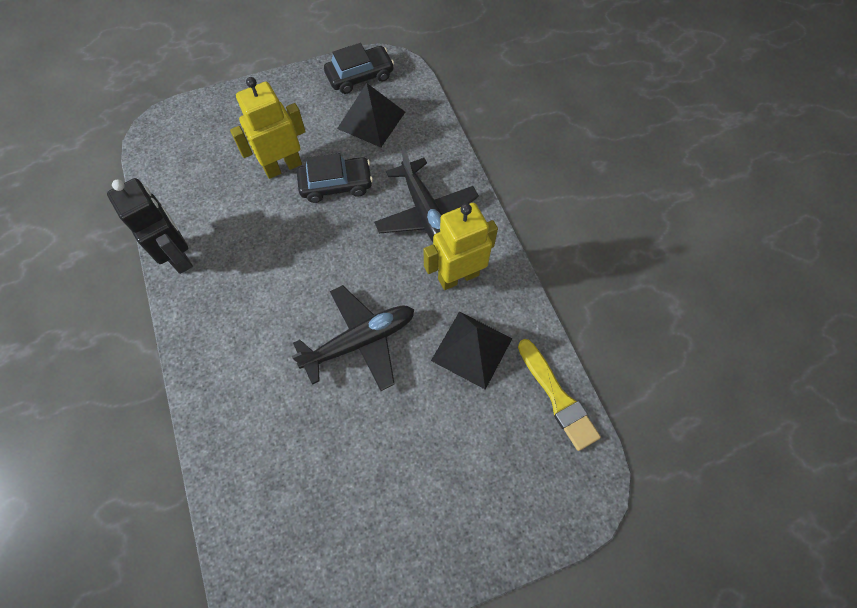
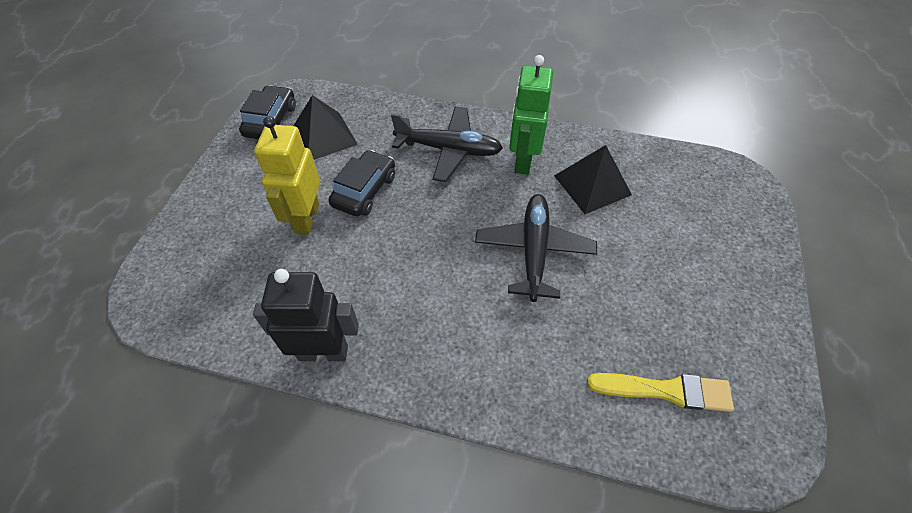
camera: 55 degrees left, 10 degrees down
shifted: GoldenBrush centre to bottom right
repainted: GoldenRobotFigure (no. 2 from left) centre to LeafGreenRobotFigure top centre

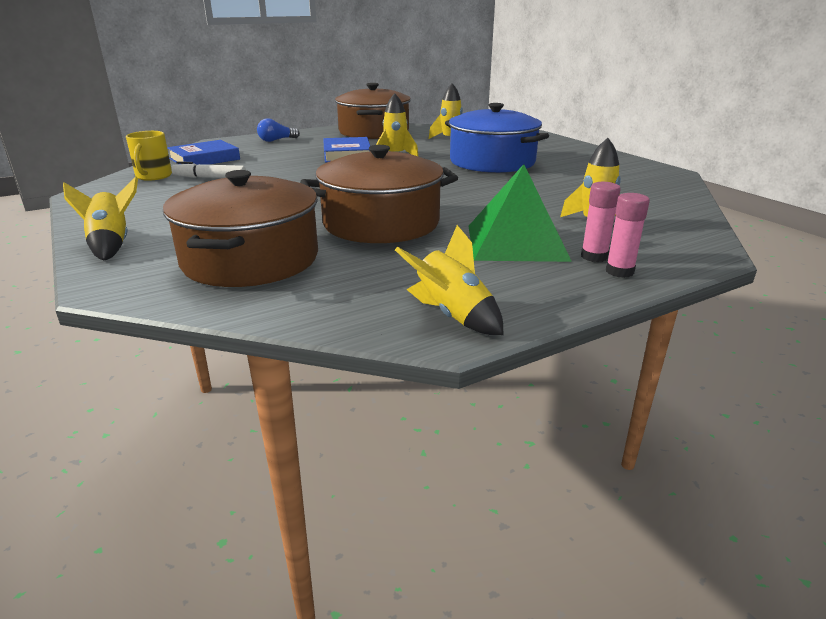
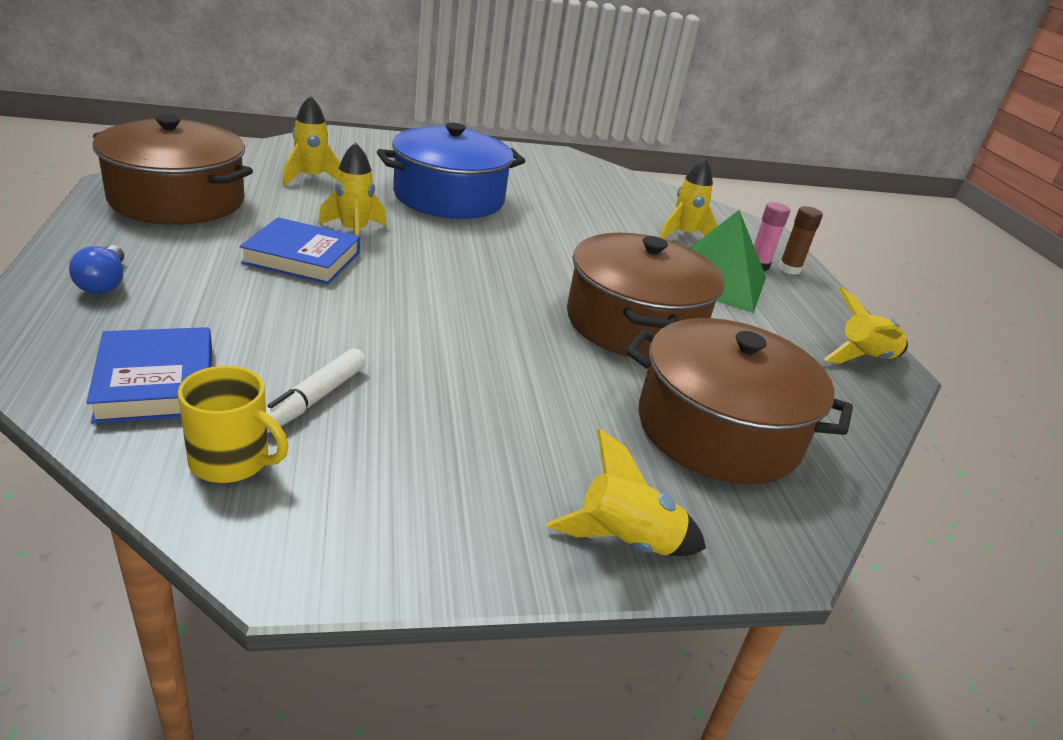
camera: 75 degrees left, 5 degrees up
repainted: RosyGlue (no. 2 from left) middle right to DarkBrownGlue top right

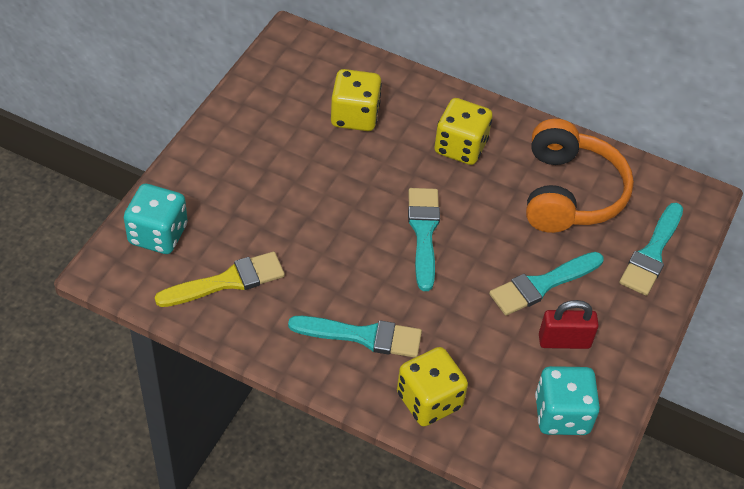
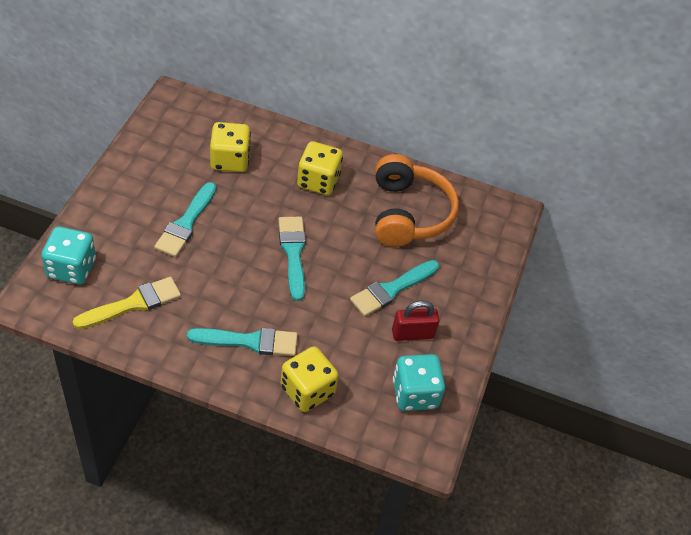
camera: 10 degrees left, 0 degrees up
shifted: AquaBrush (no. 4 from left in the first image) middle right to AquaBrush (no. 1 from left) middle left

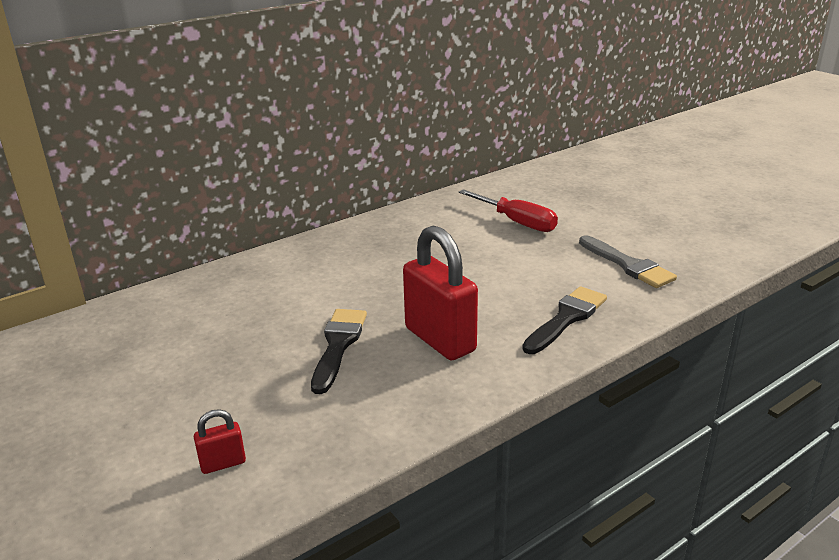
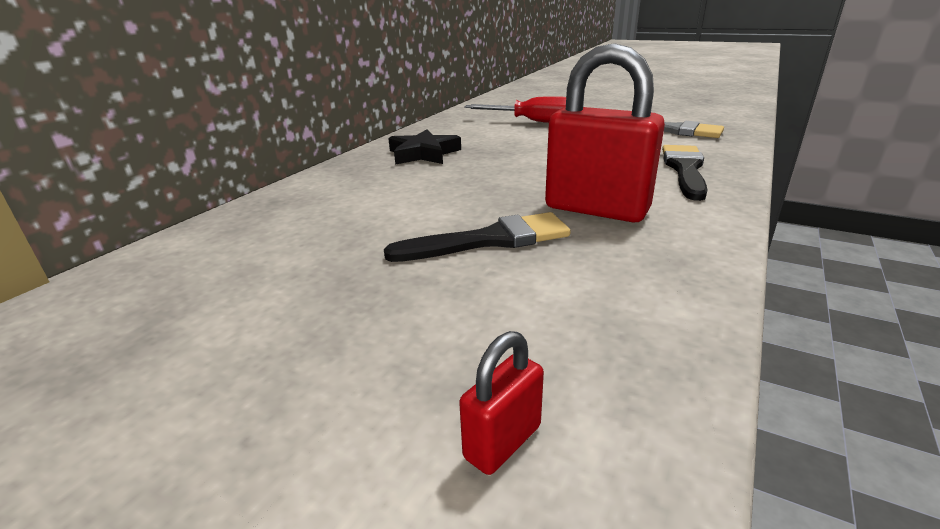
camera: 25 degrees left, 0 degrees up
new: JetBlackStarShape top centre
rotated: JetBlackBrush (no. 1 from left) centre = centre 90 degrees clockwise

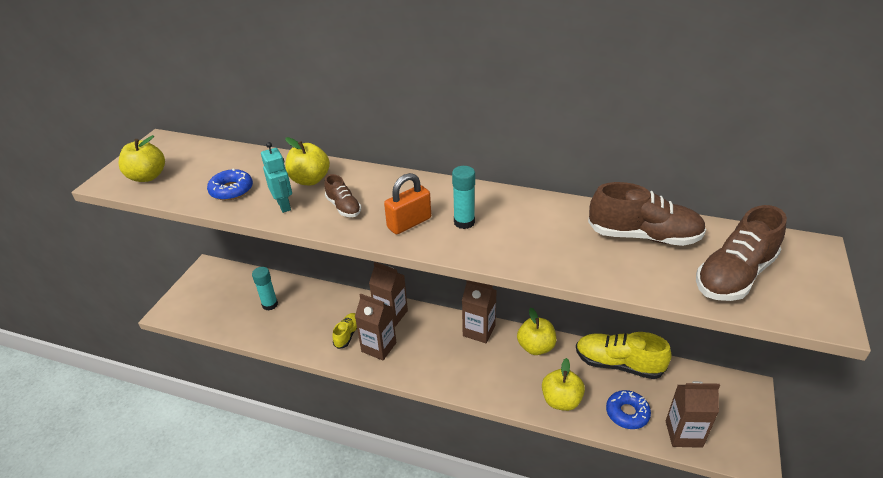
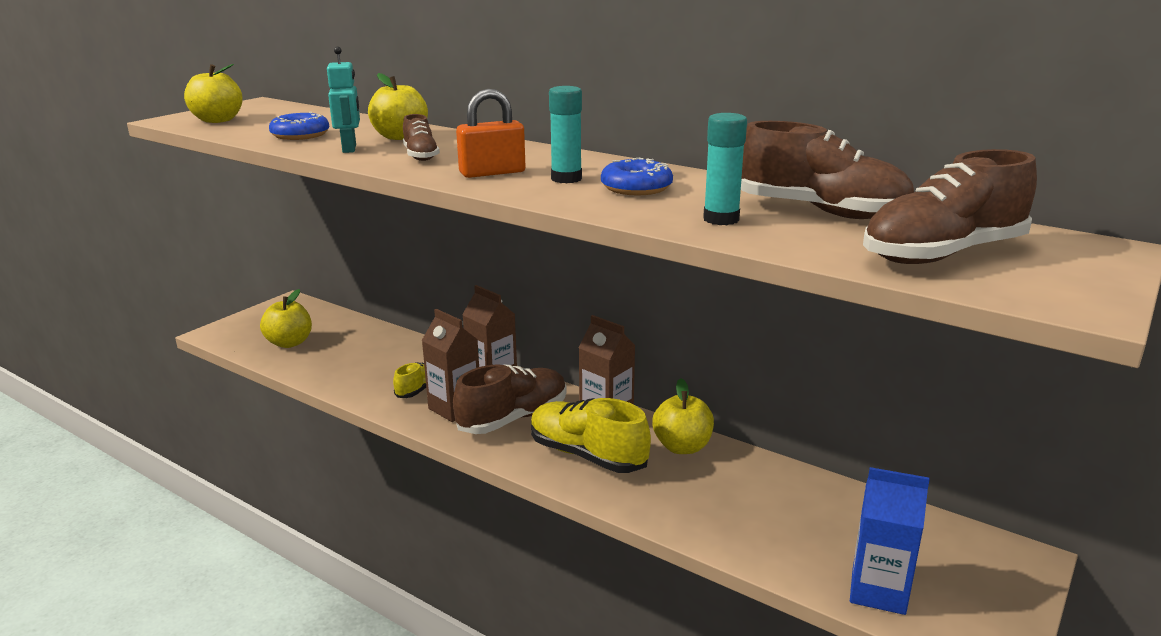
camera: 15 degrees right, 15 degrees down
new: DarkBrownShoe (no. 2 from left) centre
shifted: AquaGlue (no. 1 from left in the first image) middle left to AquaGlue (no. 2 from left) top centre; GoldenToyApple (no. 4 from left in the first image) bottom centre to GoldenToyApple (no. 2 from left) middle left; GoldenShoe (no. 2 from left) bottom right to bottom centre; BlueDoughnut (no. 2 from left) bottom right to top centre
repainted: DarkBrownJuiceCarton (no. 4 from left) bottom right to BlueJuiceCarton bottom right

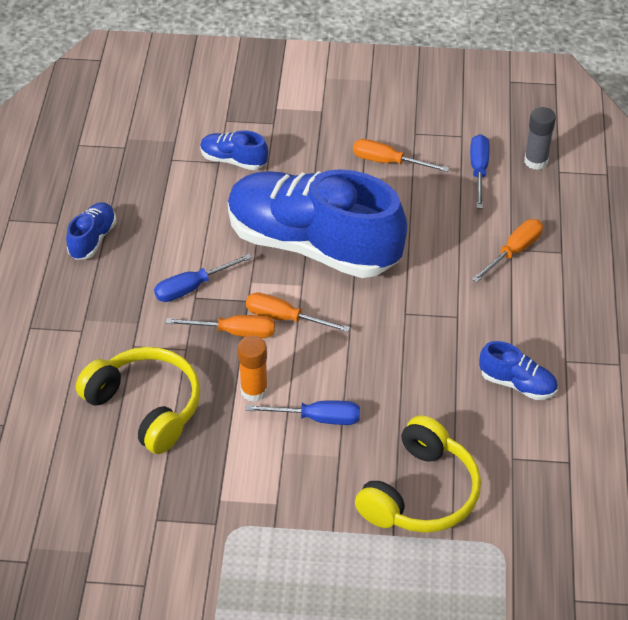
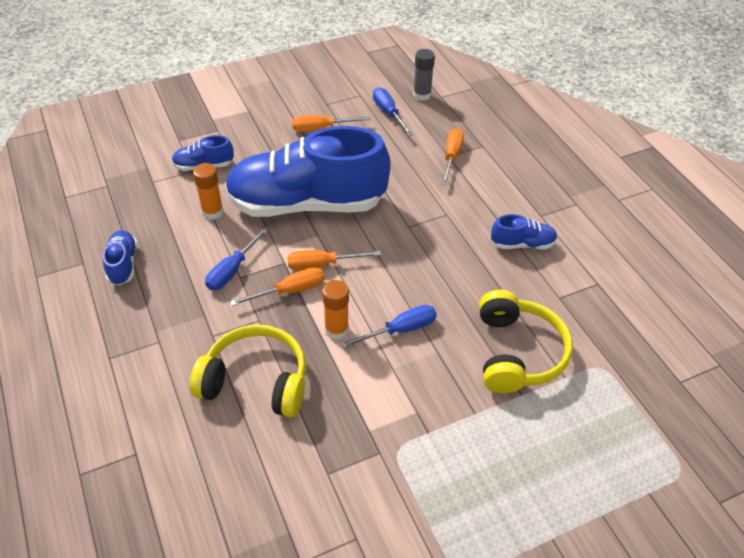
camera: 30 degrees left, 0 degrees up
new: OrangeColouredGlue (no. 1 from left) middle left

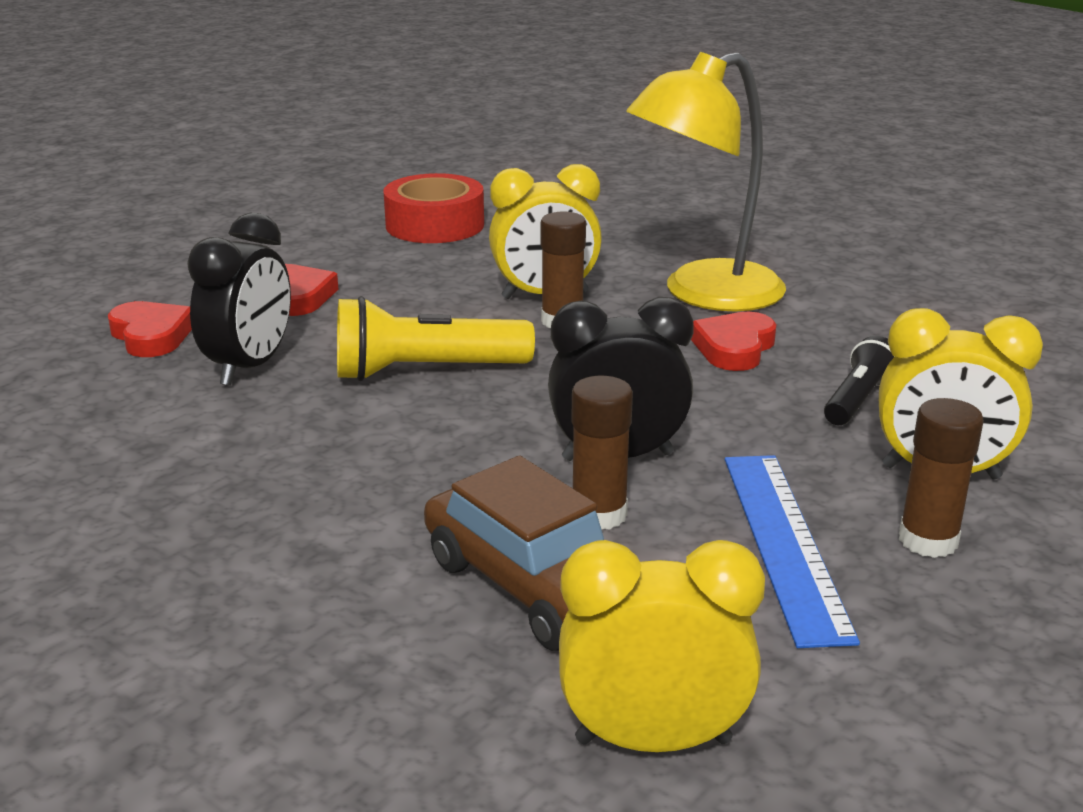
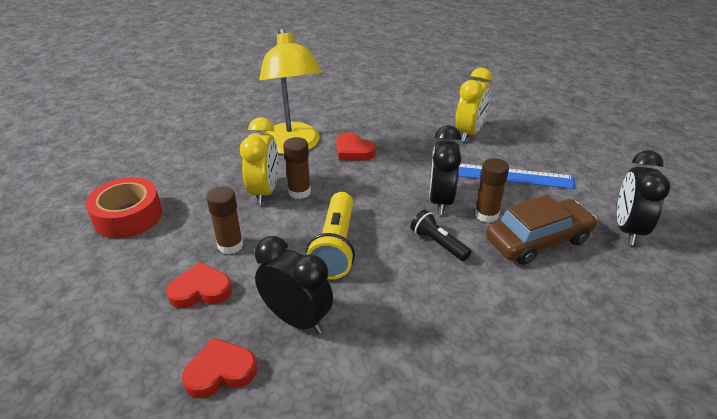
camera: 75 degrees left, 10 degrees up
shifted: JetBlackFlashlight middle right to centre; DarkBrownGlue (no. 3 from left in the first image) middle right to DarkBrownGlue (no. 1 from left) middle left
repainted: GoldenClock (no. 2 from left) bottom centre to JetBlackClock (no. 3 from left) middle right

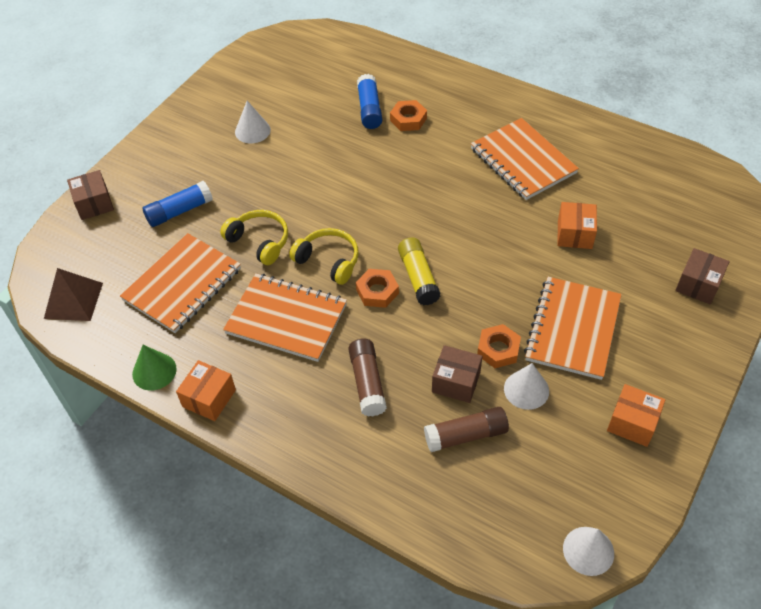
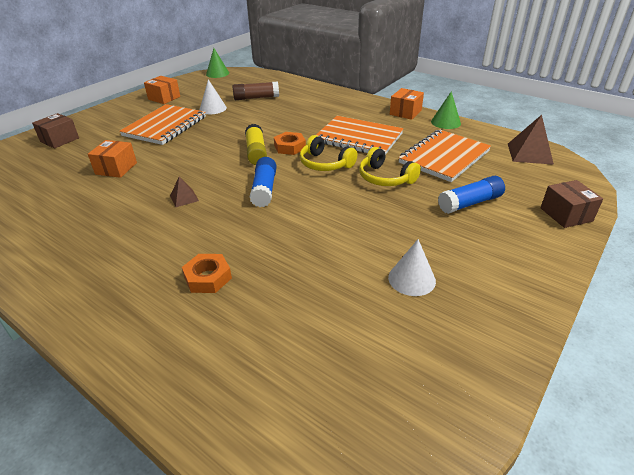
camera: 175 degrees left, 15 degrees down
gone: DarkBrownGlue (no. 1 from left) centre; DarkBrownParcel (no. 2 from left) centre; OrangeColouredNotepad (no. 3 from left) top right; OrangeColouredNut (no. 3 from left) centre
new: DarkBrownSolidPyramid (no. 1 from left) middle left
shifted: BlueGlue (no. 2 from left in the first image) top centre to BlueGlue (no. 1 from left) centre
repainted: WhiteSolidCone (no. 3 from left) bottom right to LeafGreenSolidCone (no. 1 from left) top centre

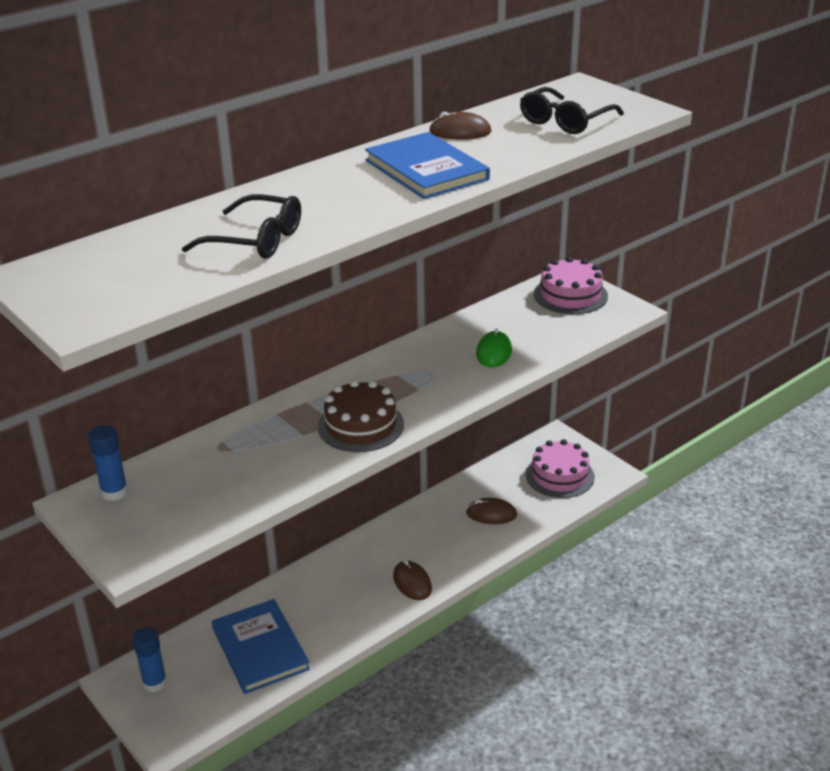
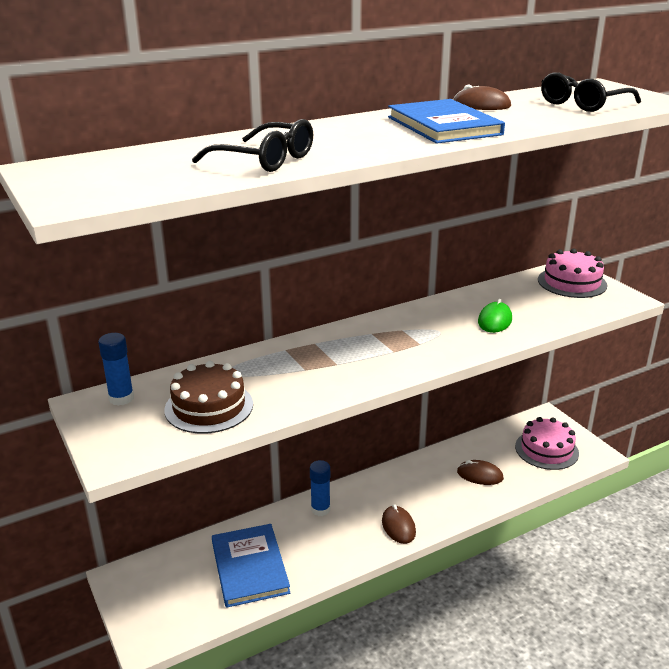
camera: 10 degrees right, 5 degrees down
shifted: BlueGlue (no. 2 from left) bottom left to bottom centre; DarkBrownLayerCake centre to middle left

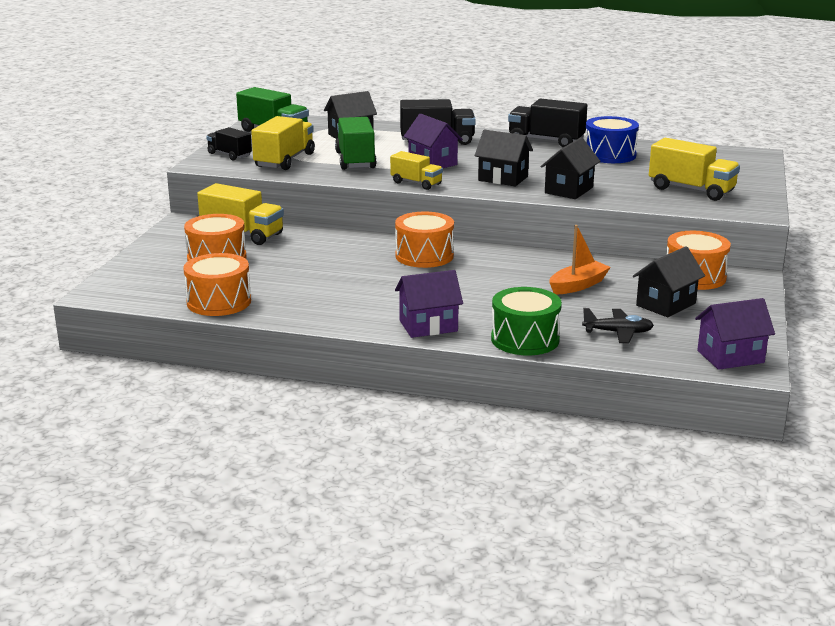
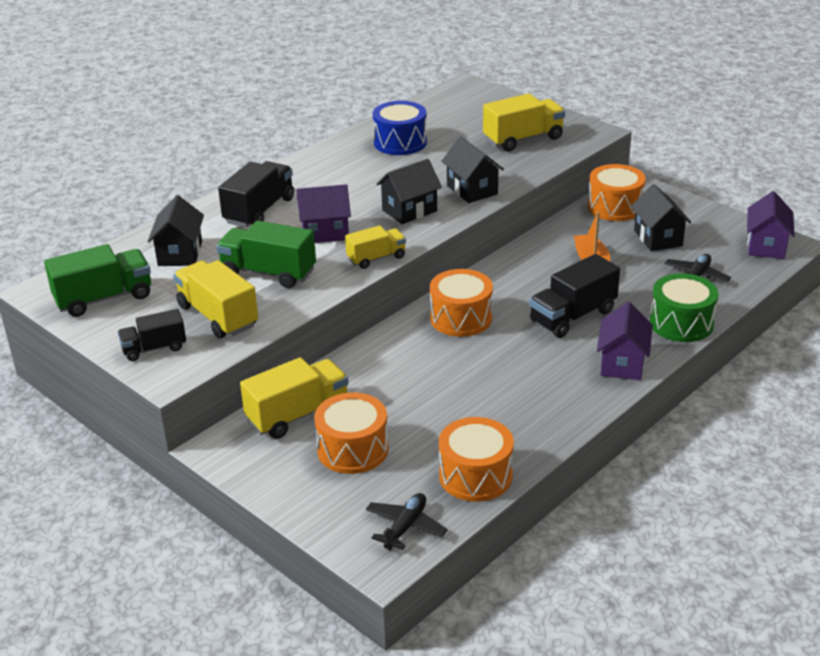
camera: 60 degrees left, 10 degrees up
new: JetBlackToyPlane (no. 1 from left) bottom centre
shifted: JetBlackLorry (no. 3 from left) top centre to middle right

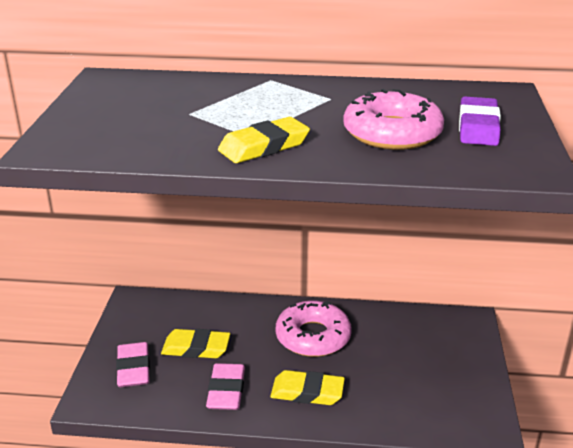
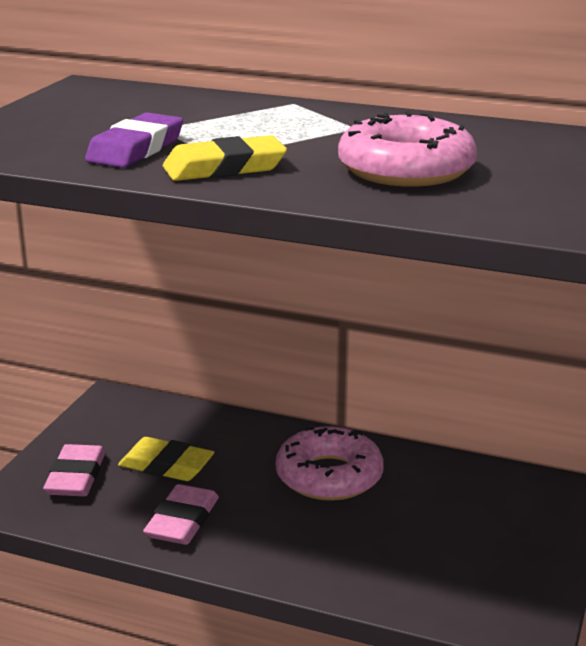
camera: 15 degrees right, 5 degrees down
gone: GoldenPencilEraser (no. 3 from left) bottom centre
shifted: RoyalPurplePencilEraser top right to top left

